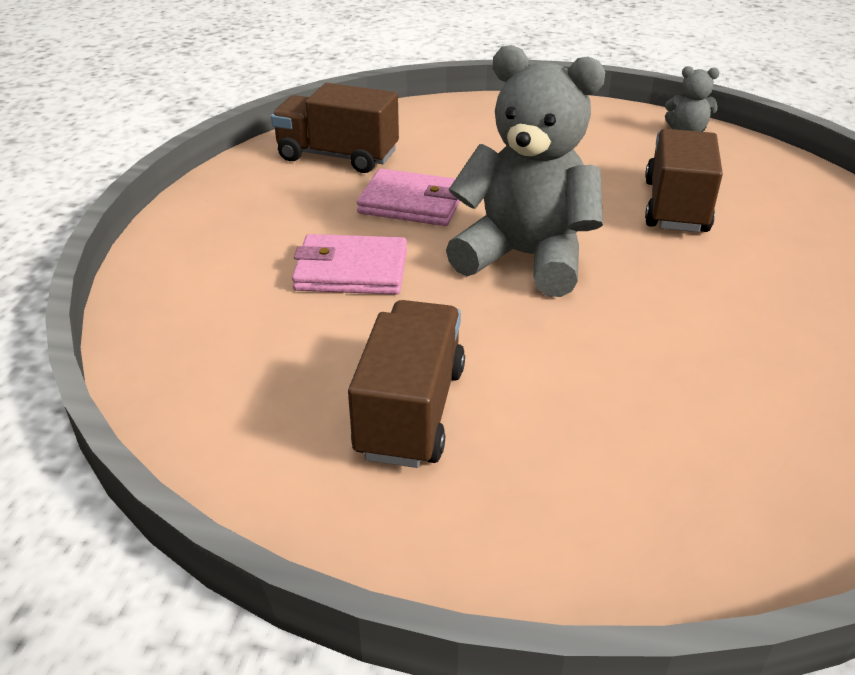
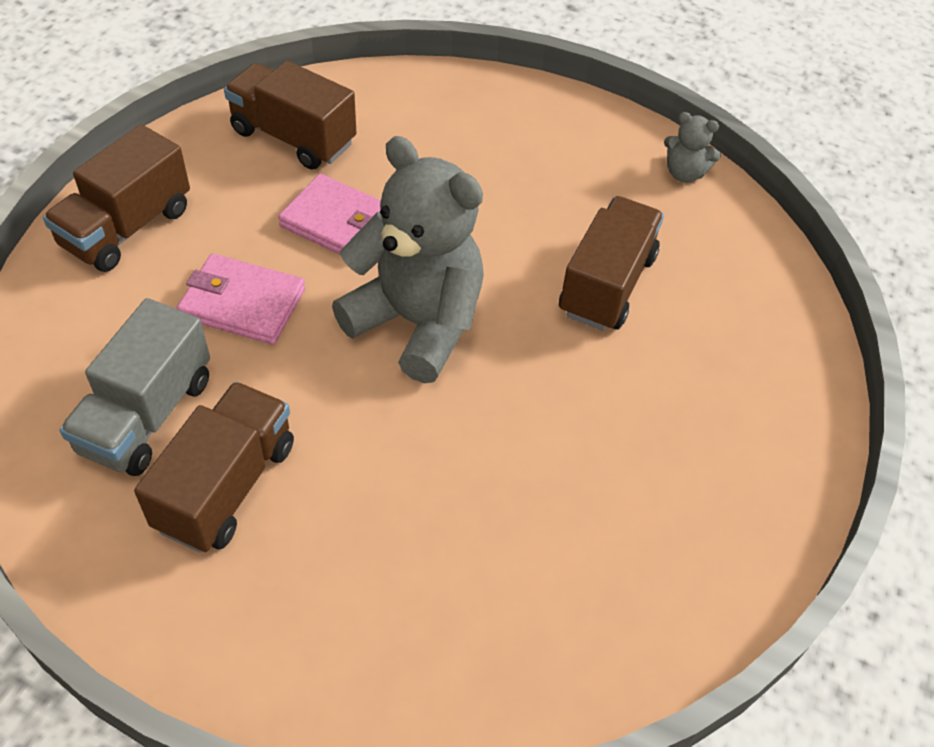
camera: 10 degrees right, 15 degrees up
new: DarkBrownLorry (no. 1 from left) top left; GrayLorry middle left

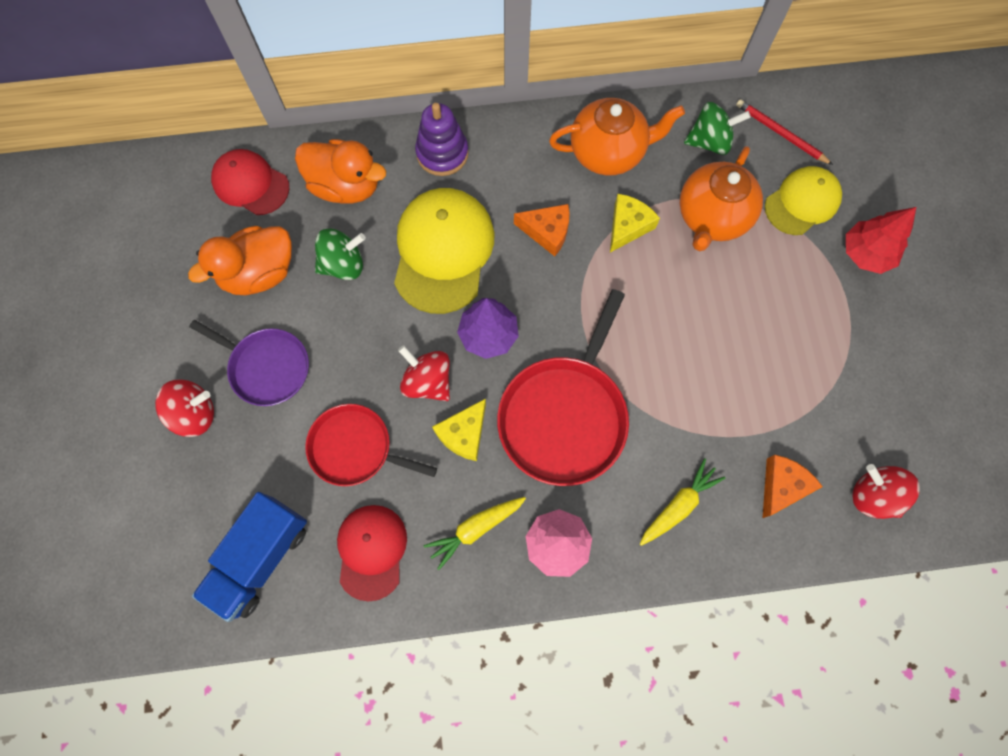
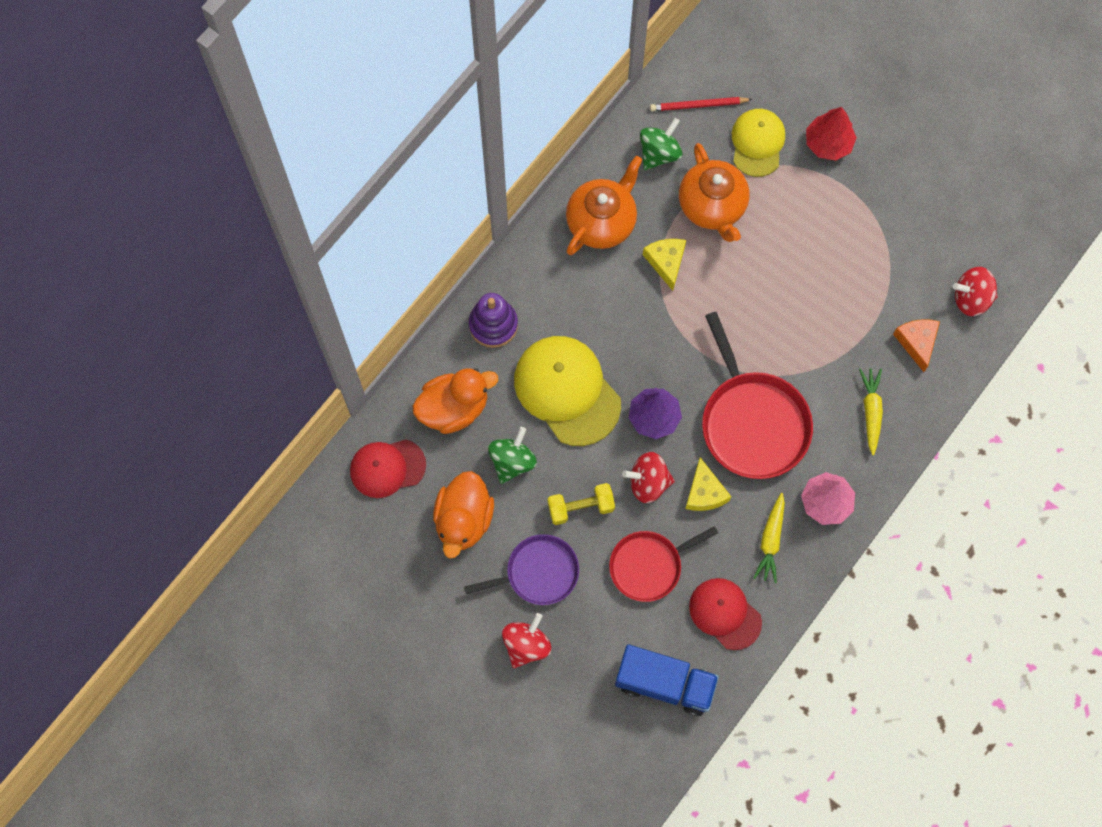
camera: 45 degrees left, 0 degrees up
gone: OrangeColouredCheeseWedge (no. 1 from left) top centre
new: GoldenDumbbell centre
rotated: BlueLorry bottom left = bottom centre 60 degrees counterclockwise

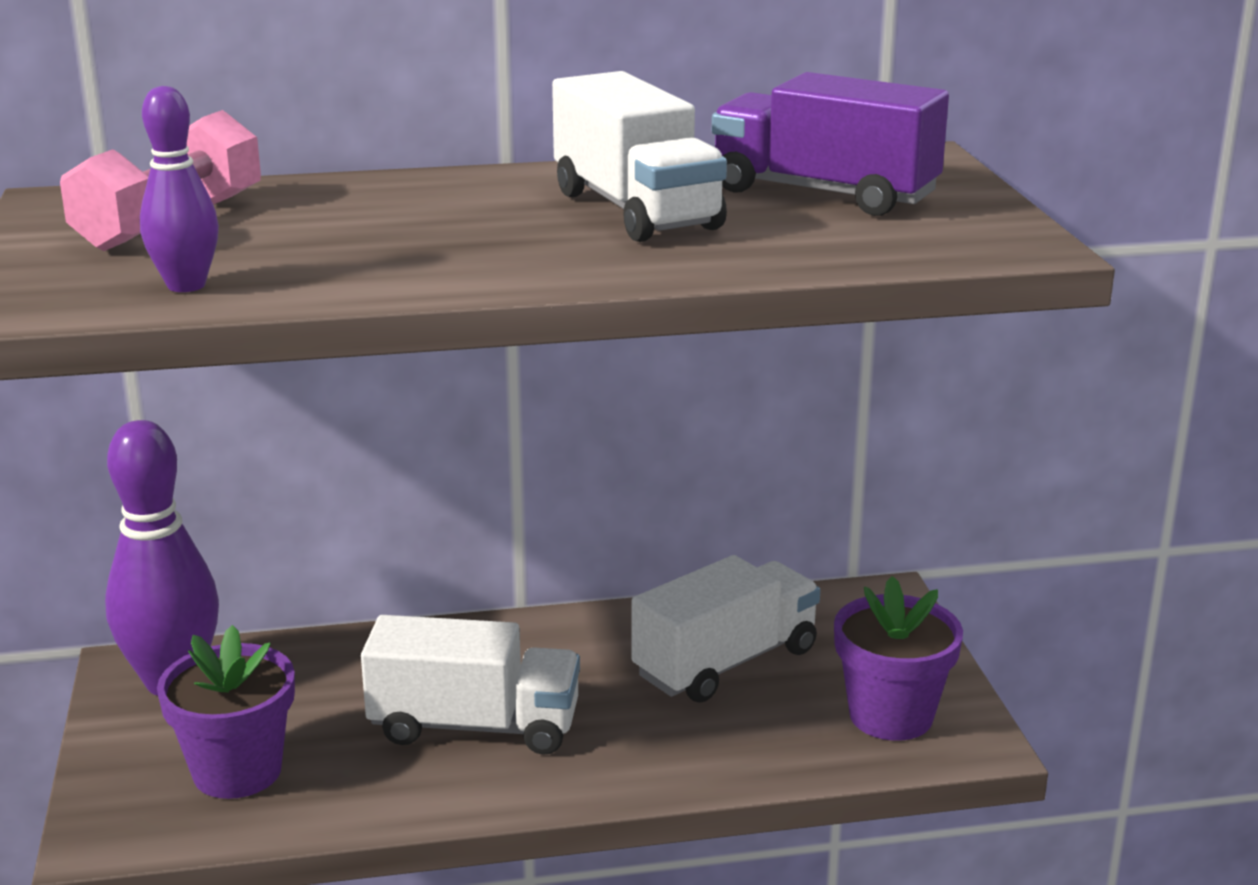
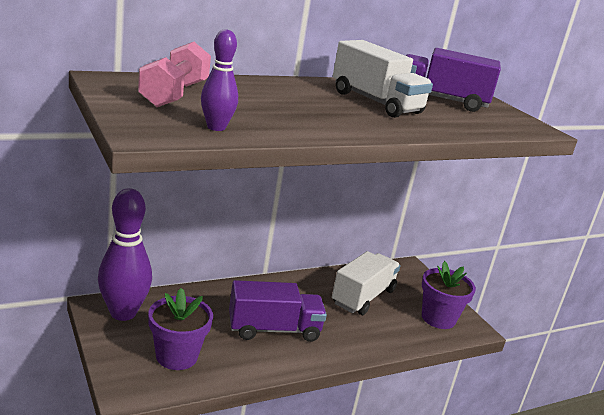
camera: 20 degrees left, 0 degrees up
repainted: WhiteLorry (no. 1 from left) bottom centre to RoyalPurpleLorry (no. 1 from left) bottom centre

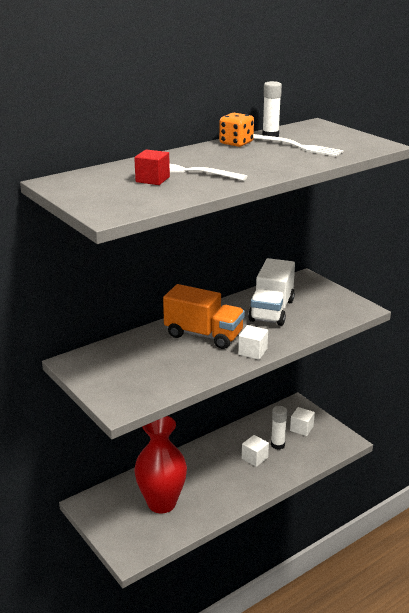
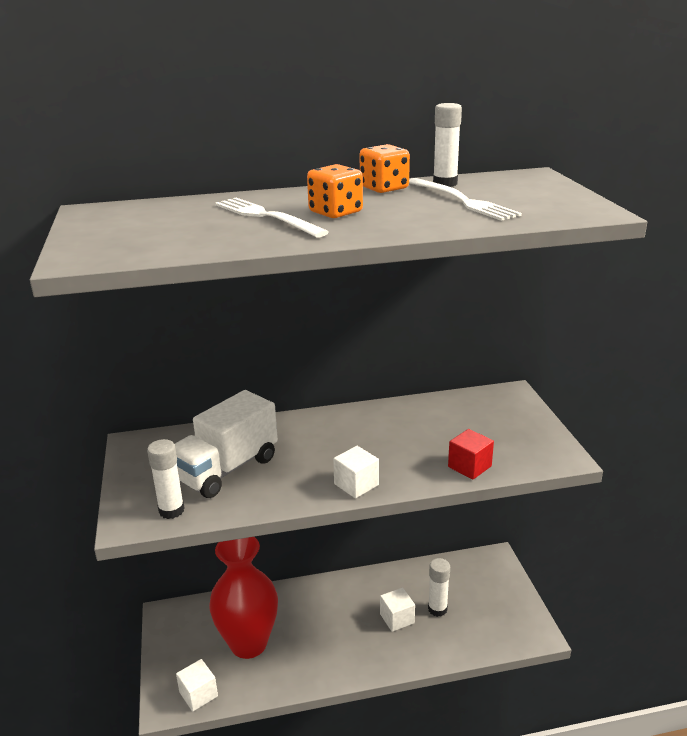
camera: 25 degrees right, 0 degrees up
gone: OrangeColouredLorry centre
new: WhiteGlue (no. 1 from left) middle left; OrangeColouredDice (no. 1 from left) top centre
shifted: ScarletSolidCube top centre to middle right; WhiteLorry centre to middle left; WhiteSolidCube (no. 3 from left in the first image) bottom right to WhiteSolidCube (no. 1 from left) bottom left

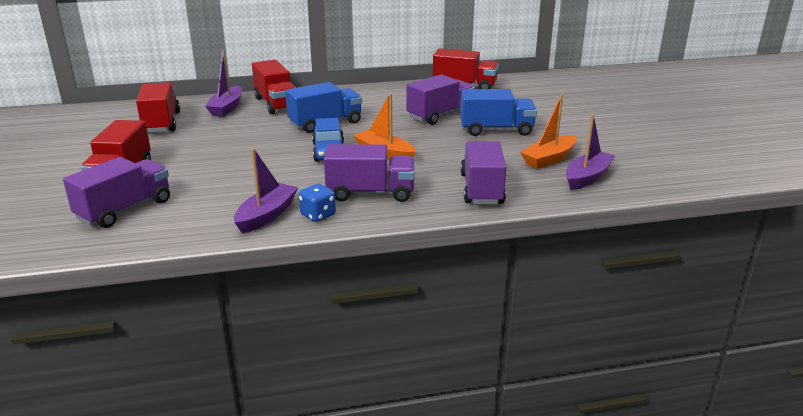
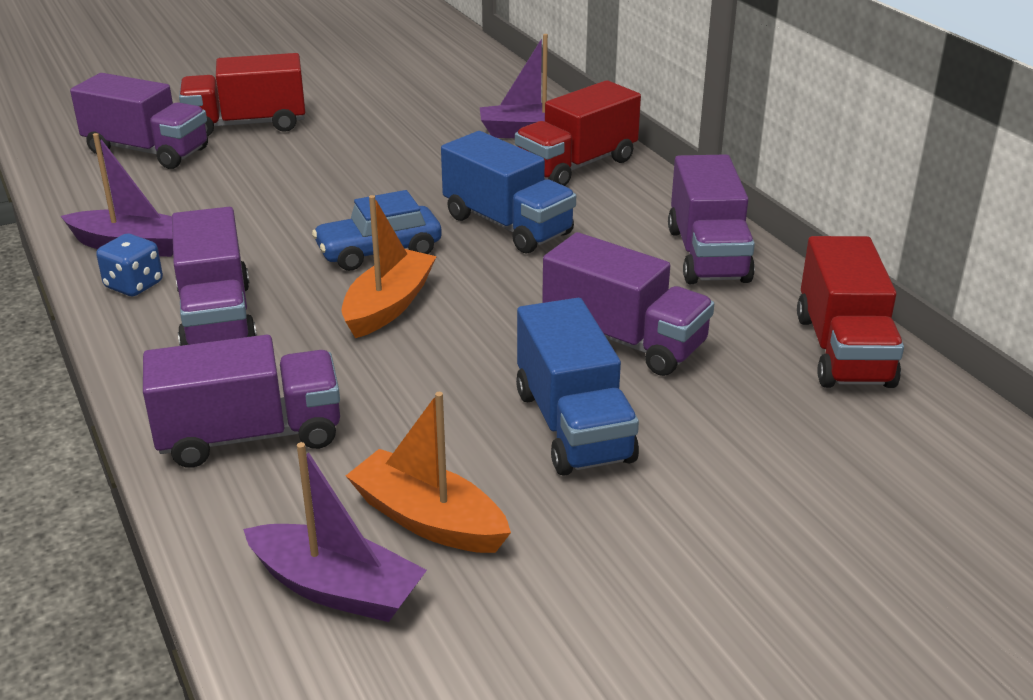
camera: 75 degrees right, 5 degrees up
gone: ScarletLorry (no. 2 from left) top left
new: RoyalPurpleLorry (no. 5 from left) top right

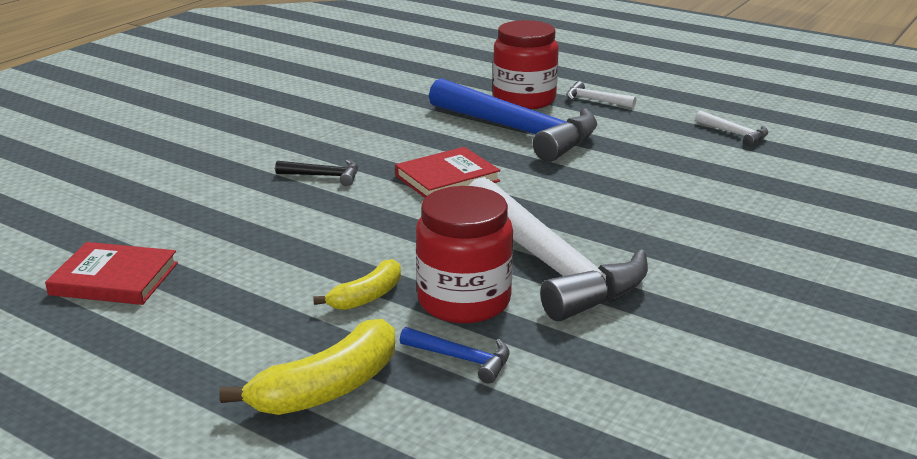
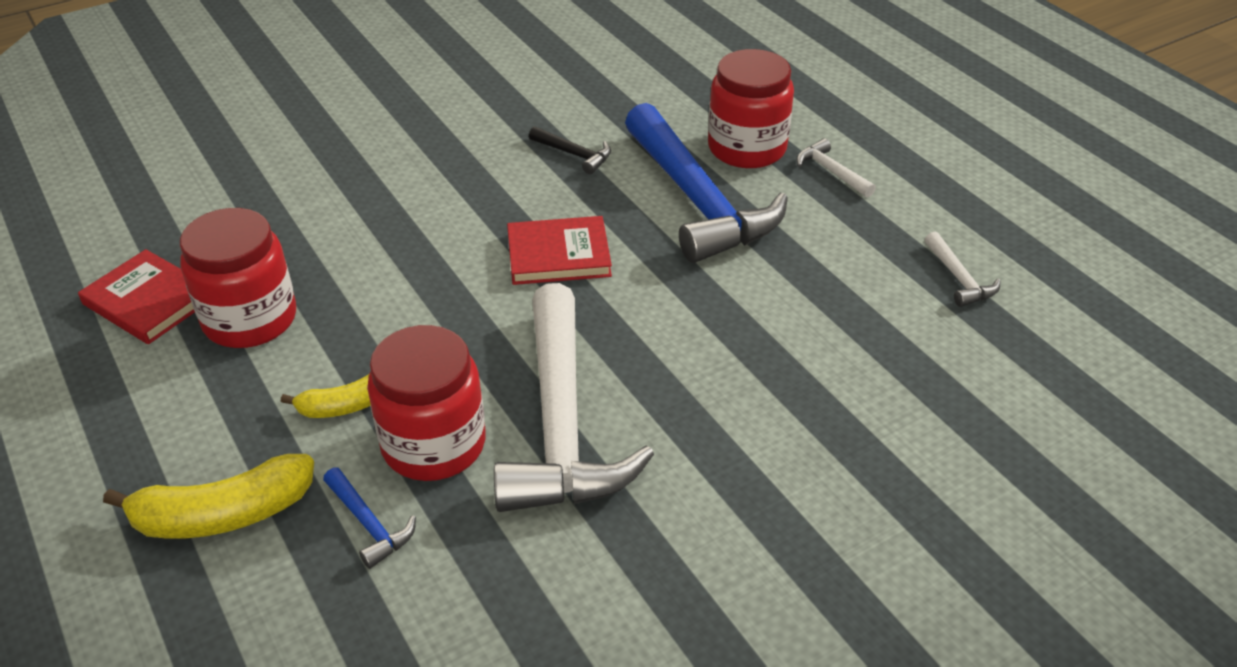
camera: 25 degrees right, 15 degrees up
new: ScarletJamJar (no. 1 from left) middle left
shifted: JetBlackClawHammer centre to top centre

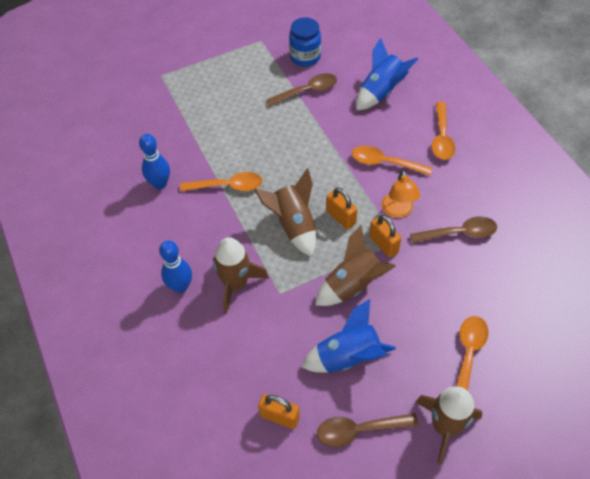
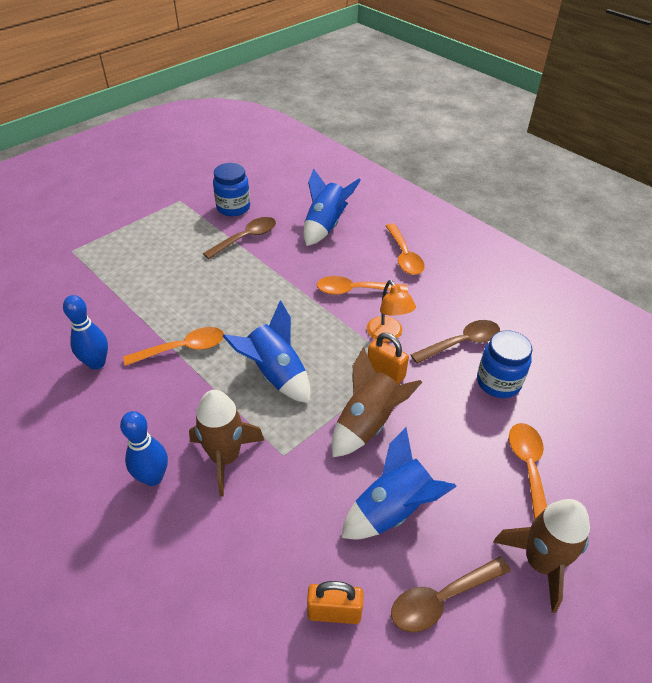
camera: 20 degrees left, 10 degrees down
gone: OrangeColouredLock (no. 2 from left) centre
new: BlueJamJar (no. 2 from left) middle right
repainted: DarkBrownRocket (no. 2 from left) centre to BlueRocket (no. 1 from left) centre

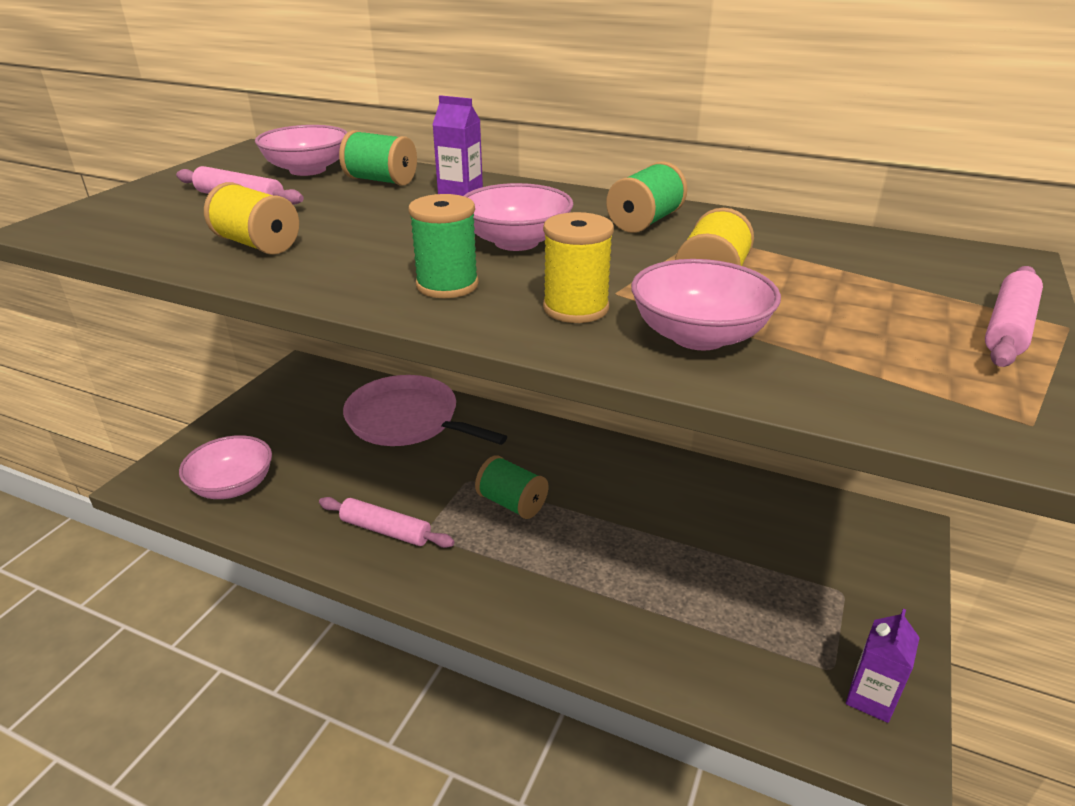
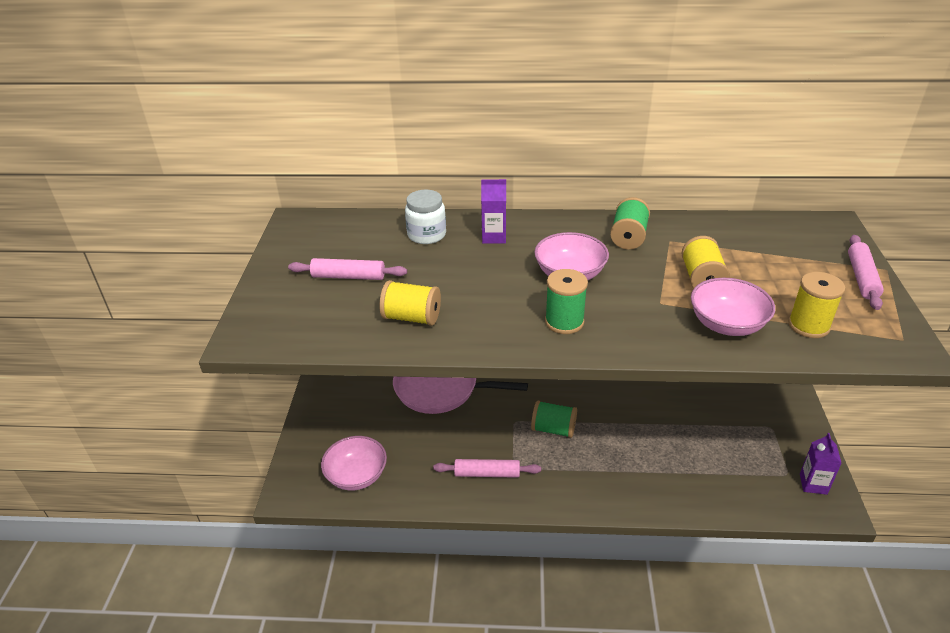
camera: 20 degrees left, 5 degrees up
gone: RosyBowl (no. 2 from left) top left
shifted: GoldenBobbin (no. 2 from left in the first image) top centre to GoldenBobbin (no. 3 from left) middle right
swapped: LeafGreenBobbin (no. 1 from left) top centre to WhiteJamJar centre

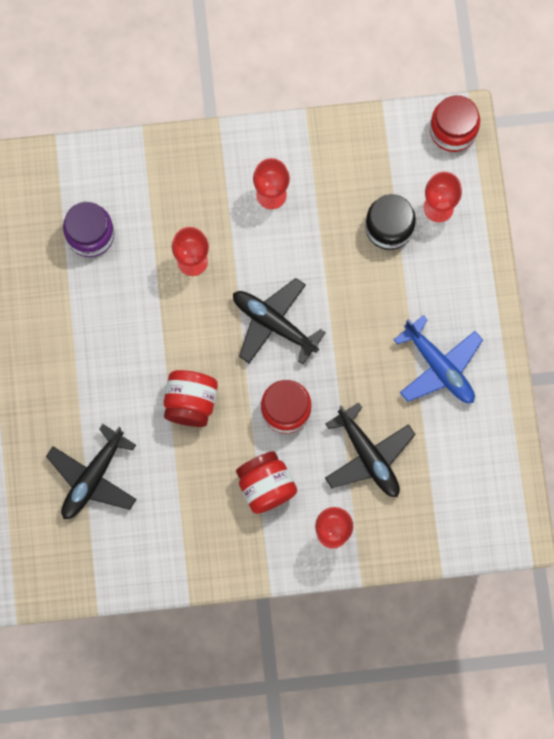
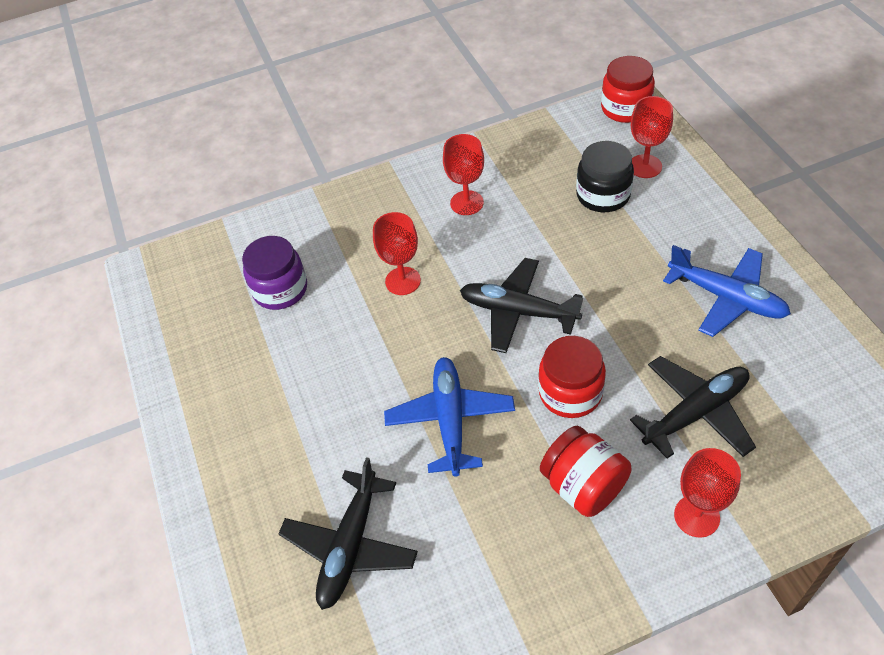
camera: 10 degrees left, 25 degrees down
swapped: ScarletJamJar (no. 1 from left) centre to BlueToyPlane (no. 1 from left) centre
rotated: JetBlackToyPlane (no. 3 from left) middle right = middle right 75 degrees counterclockwise

